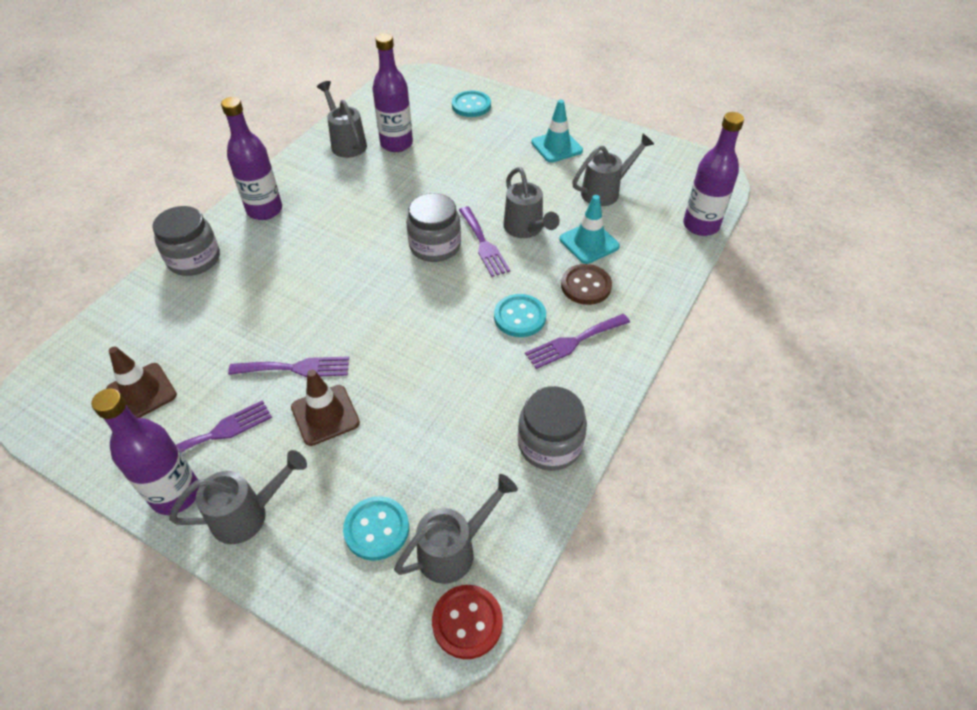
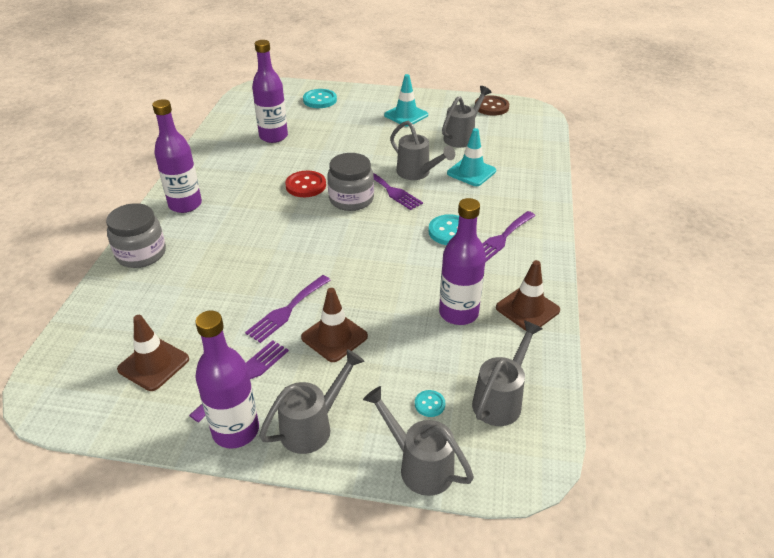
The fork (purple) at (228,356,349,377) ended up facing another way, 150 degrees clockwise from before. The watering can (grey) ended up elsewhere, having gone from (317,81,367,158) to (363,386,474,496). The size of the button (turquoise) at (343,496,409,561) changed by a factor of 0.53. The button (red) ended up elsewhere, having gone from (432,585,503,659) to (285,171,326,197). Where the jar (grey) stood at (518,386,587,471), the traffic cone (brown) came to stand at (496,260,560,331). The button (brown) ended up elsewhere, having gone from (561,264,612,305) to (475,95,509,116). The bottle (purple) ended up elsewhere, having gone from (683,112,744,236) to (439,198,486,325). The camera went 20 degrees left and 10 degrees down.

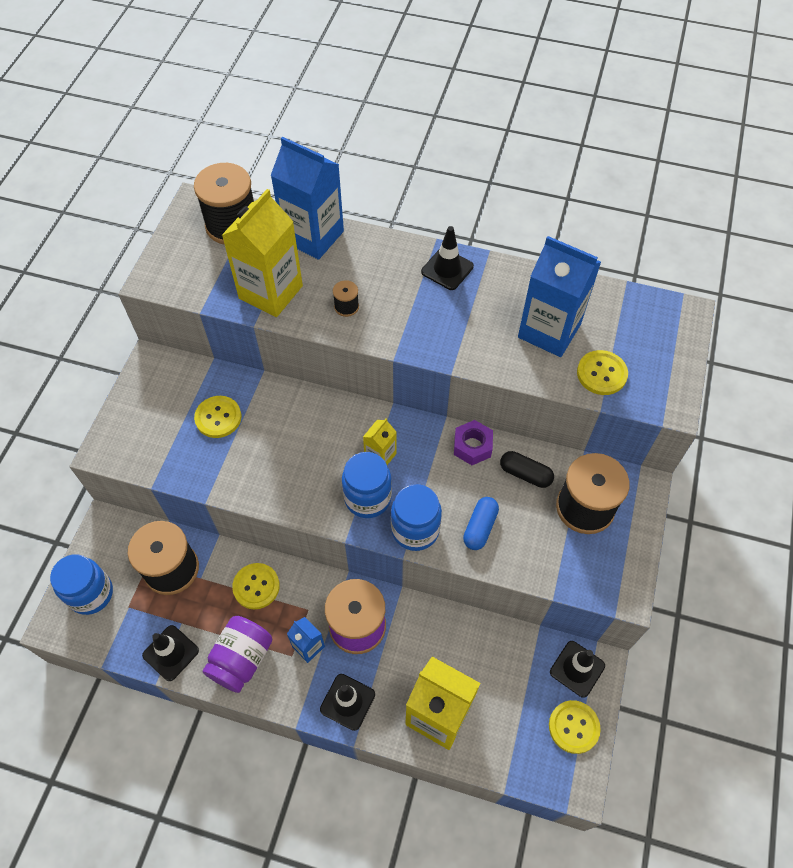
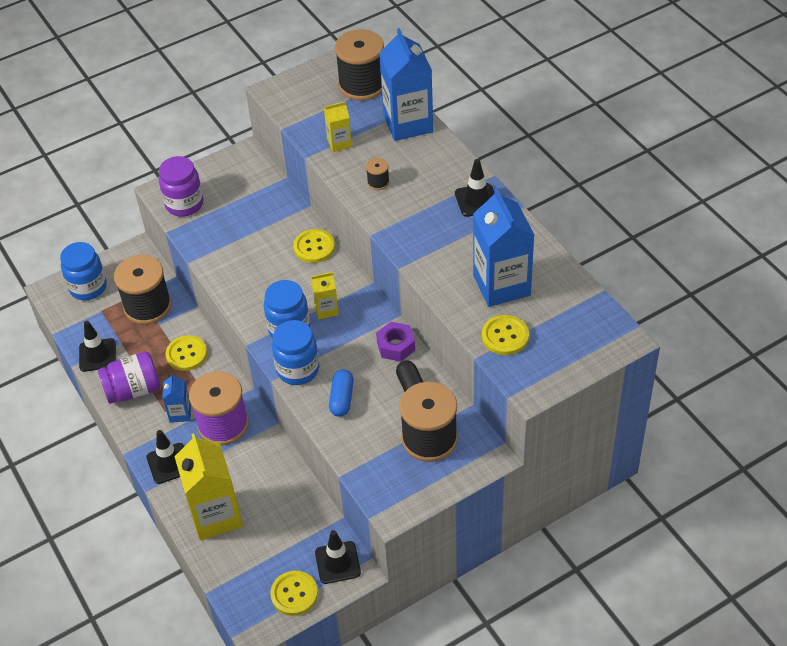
The button (yellow) ended up elsewhere, having gone from (194,396,241,438) to (293,229,335,263). The size of the carton (yellow) at (222,189,303,317) changed by a factor of 0.49. The capsule (blue) at (463,497,499,550) ended up facing another way, 60 degrees counterclockwise from before. The second view gained the jar (purple) at (159,156,204,217). The camera went 45 degrees right and 10 degrees down.

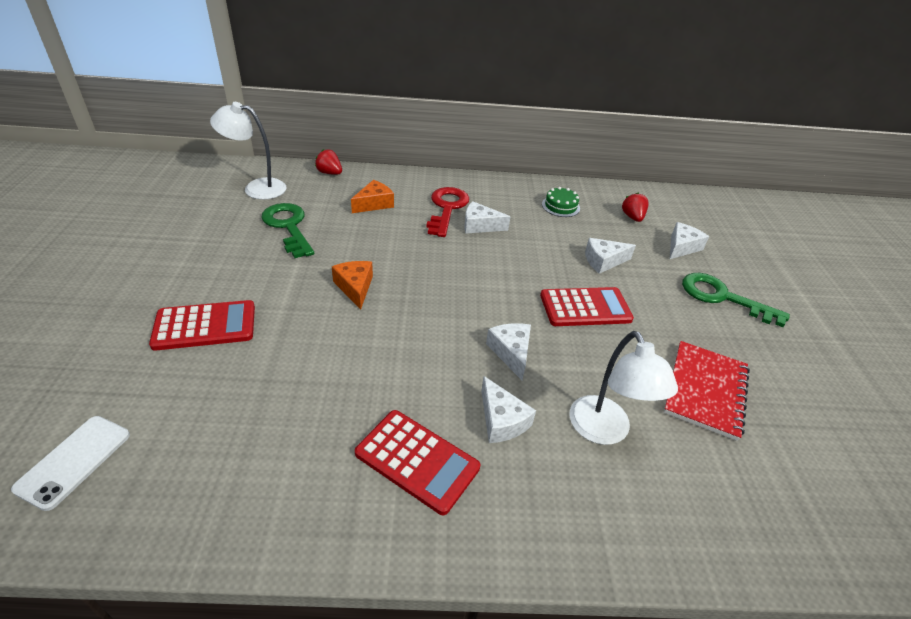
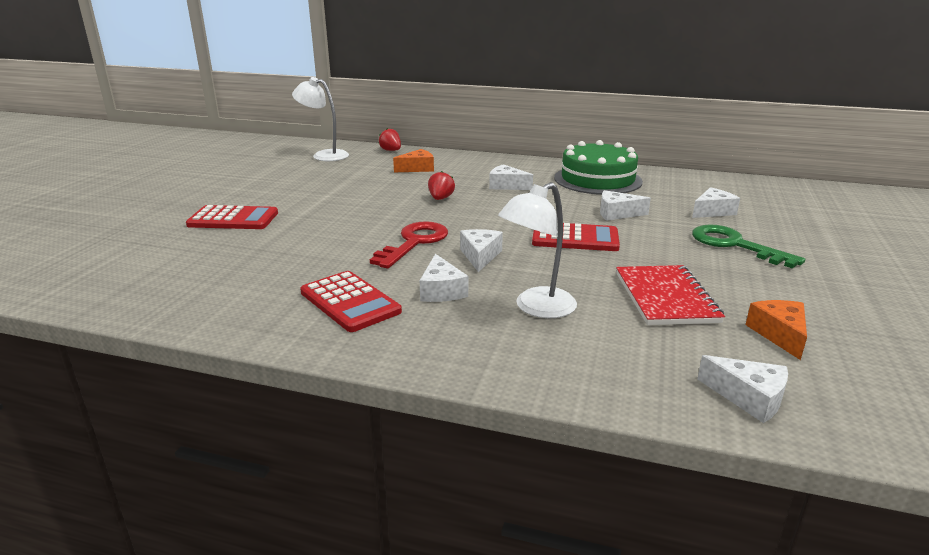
The second view lost the phone (white) at (11,416,130,511). The second view lost the key (green) at (262,203,314,258). The cheese (orange) ended up elsewhere, having gone from (332,261,373,310) to (746,300,807,360). The key (red) ended up elsewhere, having gone from (426,187,469,237) to (370,221,448,269). The size of the cake (green) at (542,187,580,217) changed by a factor of 2.24. The lamp (white) at (570,331,678,445) ended up facing another way, 45 degrees clockwise from before. The strawberry (red) ended up elsewhere, having gone from (622,193,649,222) to (428,171,455,200). The notebook (red) at (664,341,750,441) ended up facing another way, 45 degrees counterclockwise from before. The second view gained the cheese (white) at (697,355,788,423). The camera went 20 degrees right and 15 degrees down.

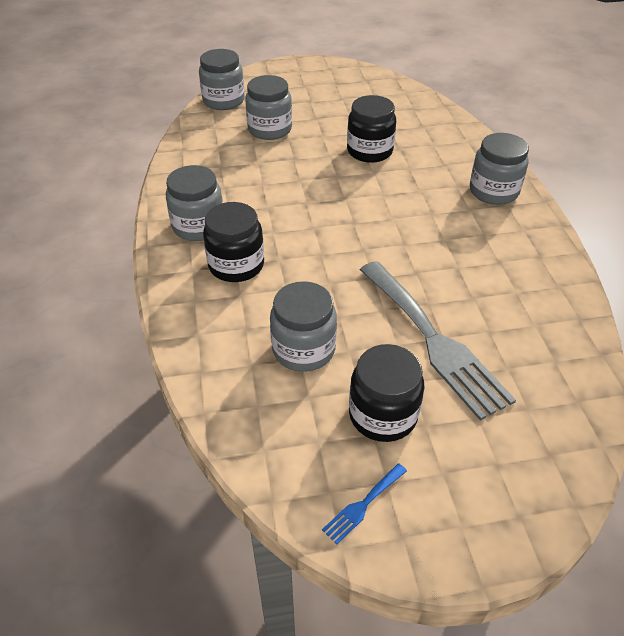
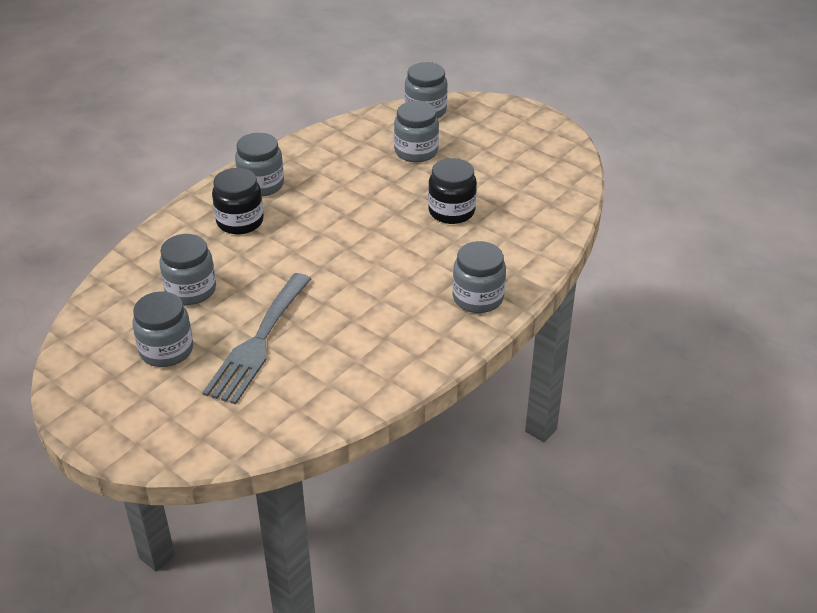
The second view lost the fork (blue) at (322,463,407,545). What was the jar (black) at (349,344,424,442) turned into the jar (grey) at (133,291,193,367). The camera went 50 degrees right and 5 degrees down.

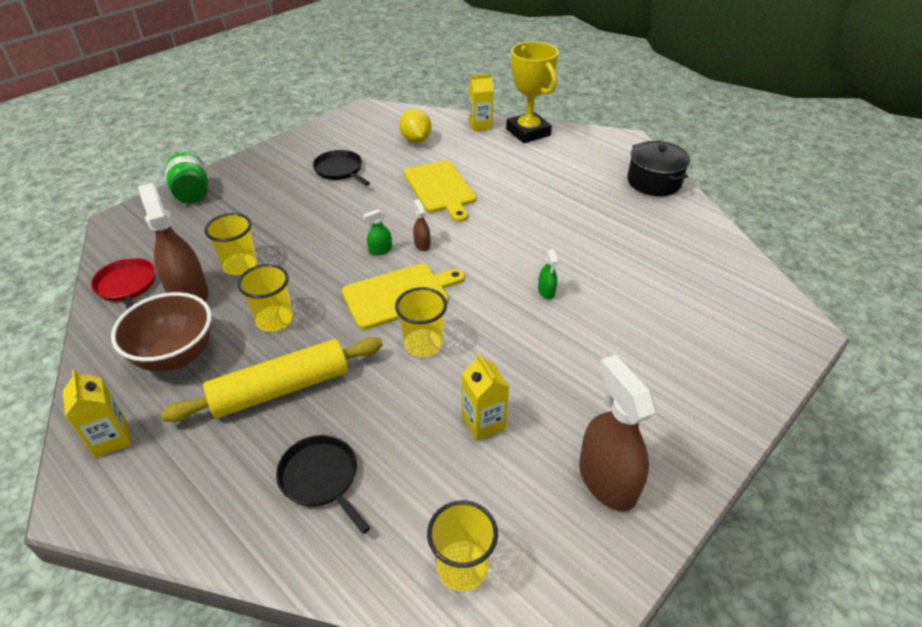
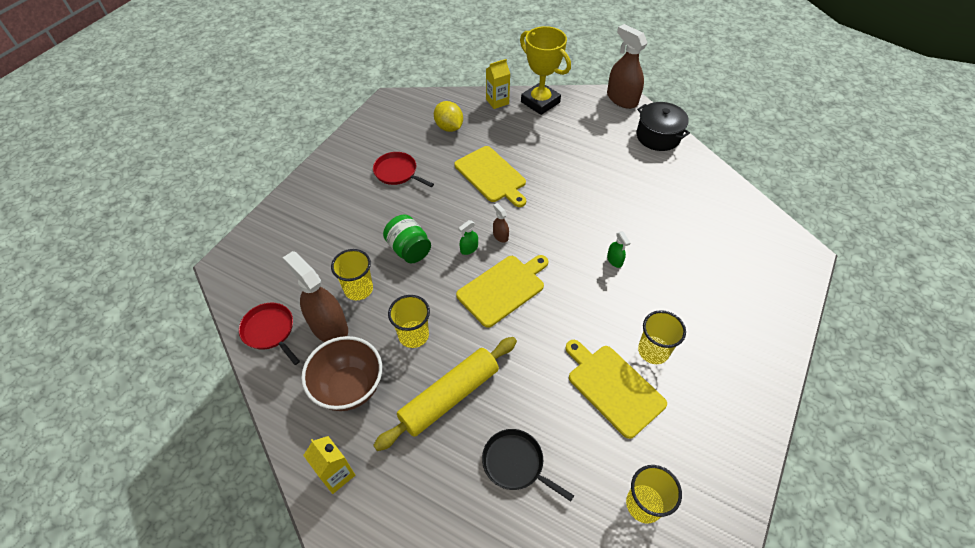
The jar (green) ended up elsewhere, having gone from (165,153,208,204) to (383,215,431,264). What was the pan (black) at (313,150,370,186) turned into the pan (red) at (373,152,434,187). The cup (yellow) ended up elsewhere, having gone from (395,287,447,357) to (638,310,686,364). Where the carton (yellow) stood at (462,353,509,441), the cutting board (yellow) came to stand at (565,340,667,439). The spray bottle (brown) ended up elsewhere, having gone from (579,355,656,511) to (607,24,648,109). The camera went 15 degrees left and 10 degrees up.

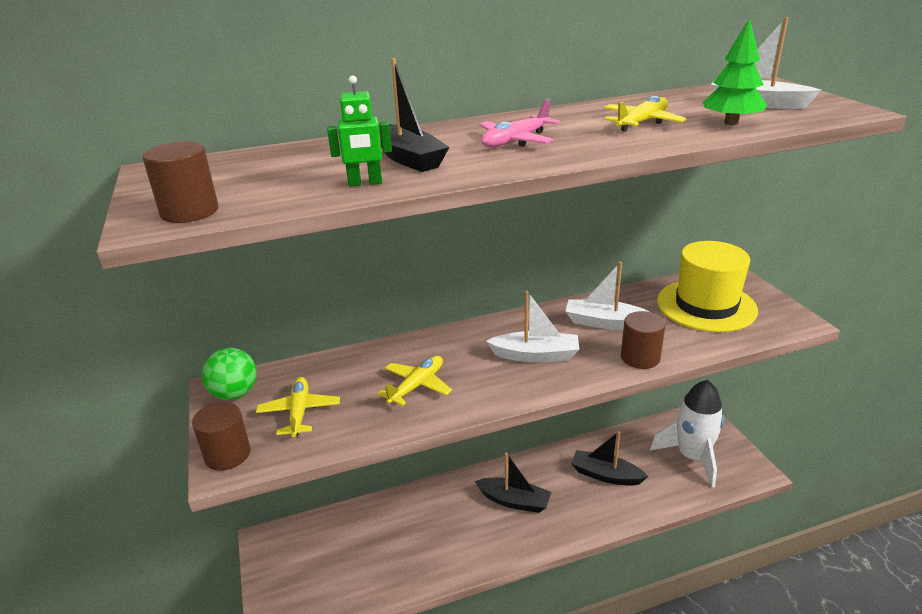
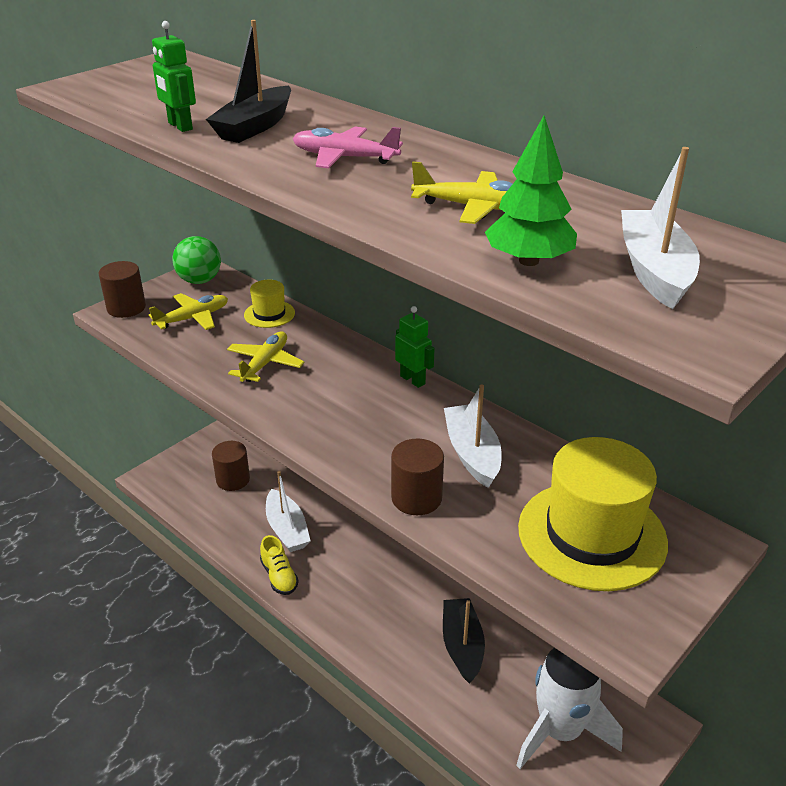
The cylinder (brown) ended up elsewhere, having gone from (142,141,218,223) to (212,441,250,491). The plane (yellow) at (378,356,452,406) ended up facing another way, 75 degrees counterclockwise from before. The second view lost the boat (black) at (475,453,551,513). The boat (white) ended up elsewhere, having gone from (486,291,580,362) to (266,471,311,552). The second view gained the hat (yellow) at (244,280,295,328). The second view gained the shoe (yellow) at (260,535,299,595). The second view gained the robot (green) at (395,306,435,388). The camera went 60 degrees right and 5 degrees up.

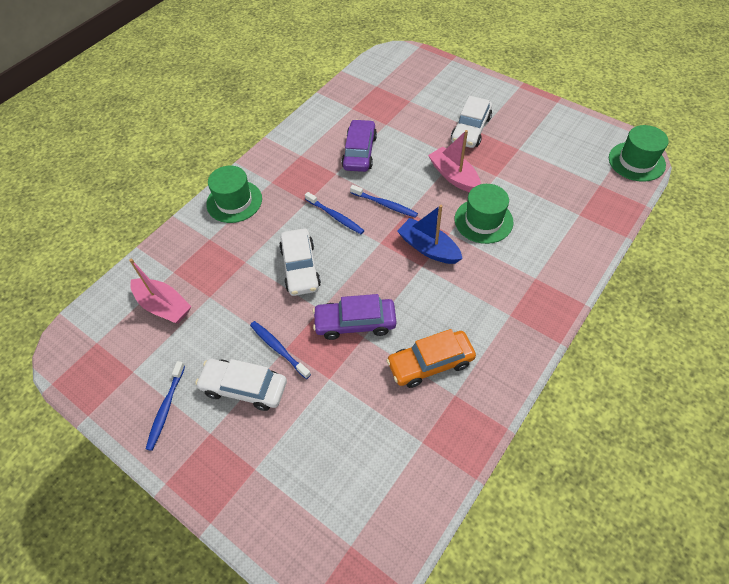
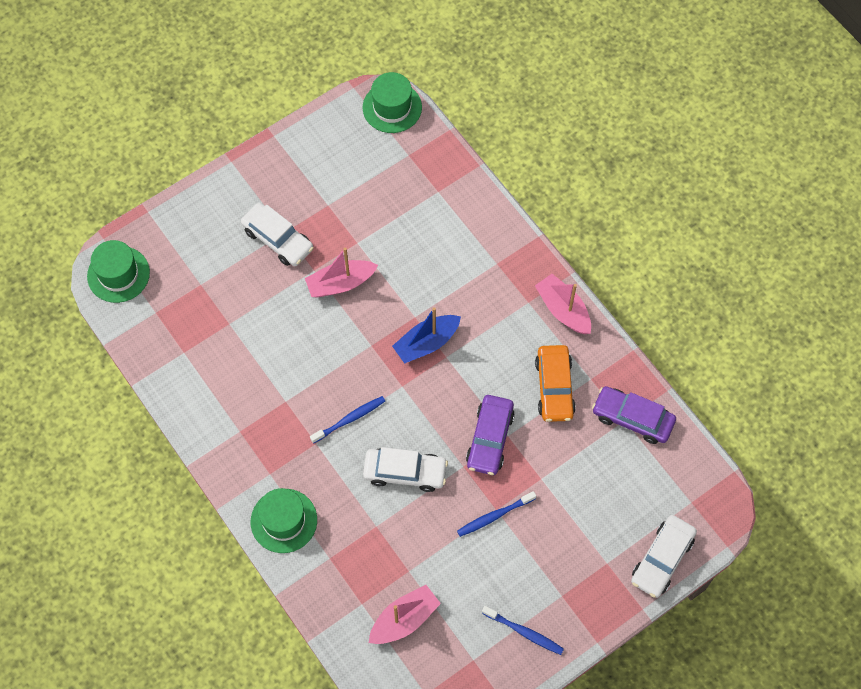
The car (white) ended up elsewhere, having gone from (195,359,287,411) to (631,515,697,598). The car (purple) ended up elsewhere, having gone from (342,119,377,172) to (592,386,676,444). The second view lost the toothbrush (blue) at (350,185,418,218). The hat (green) ended up elsewhere, having gone from (455,184,513,244) to (87,240,150,303). The second view gained the boat (pink) at (535,274,591,334). The camera went 75 degrees left and 10 degrees up.

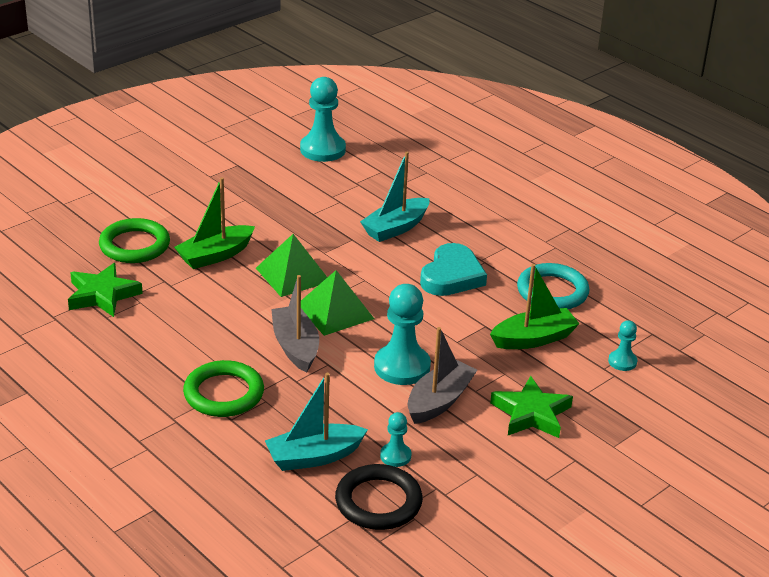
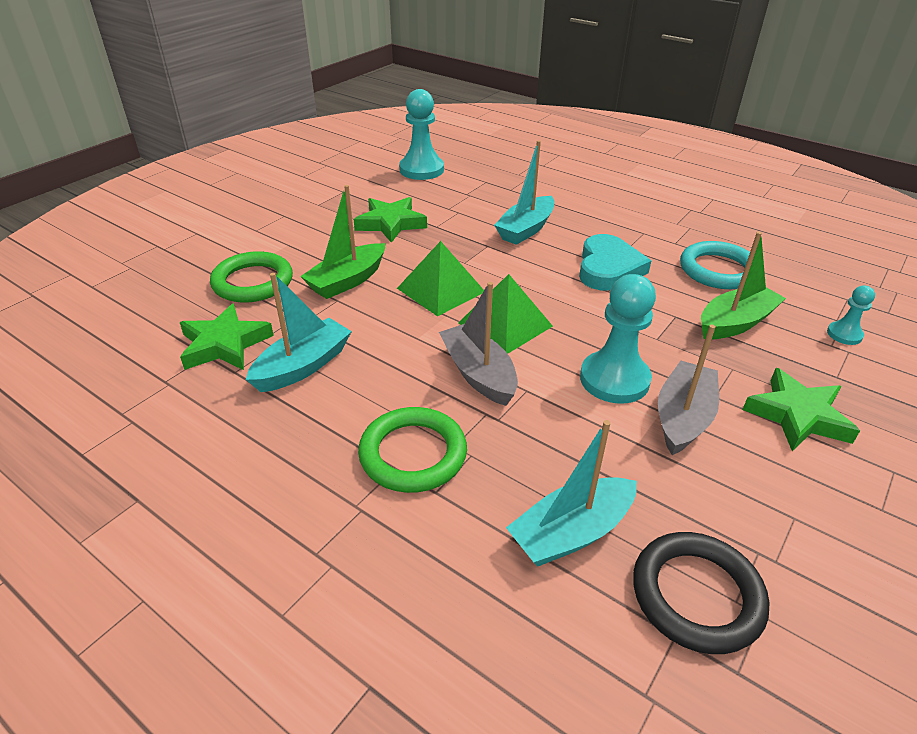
The second view lost the pawn (turquoise) at (380,412,411,467). The second view gained the boat (turquoise) at (246,273,352,392). The second view gained the star (green) at (354,197,427,243). The camera went 10 degrees left and 5 degrees up.

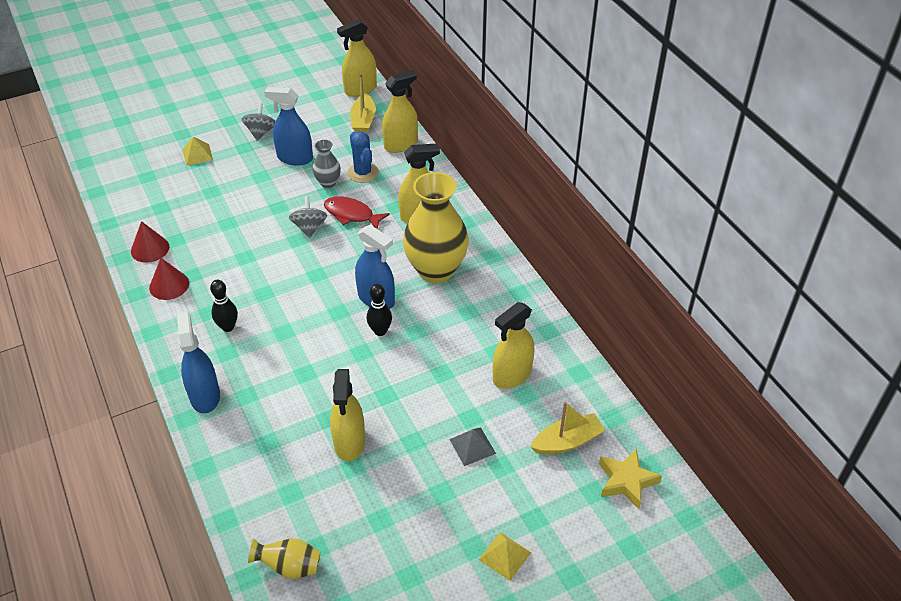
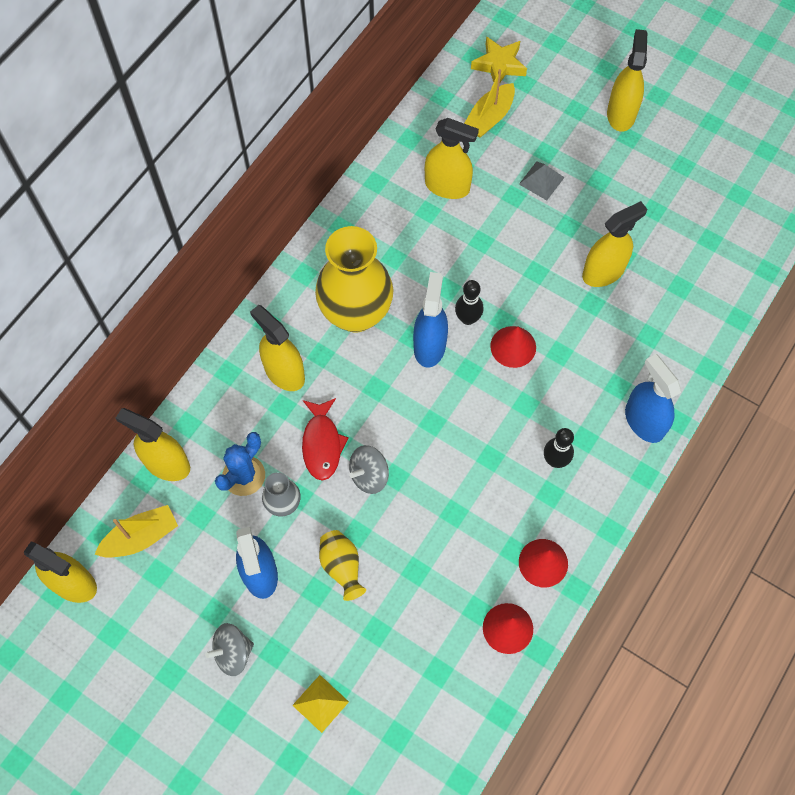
The spray bottle (blue) at (177,311,220,413) ended up facing another way, 105 degrees clockwise from before. The vase (yellow) ended up elsewhere, having gone from (248,539,320,579) to (319,530,366,601). Where the pyramid (yellow) stood at (479,532,531,581), the spray bottle (yellow) came to stand at (607,29,647,132). The boat (yellow) at (530,402,605,455) ended up facing another way, 90 degrees counterclockwise from before. The second view gained the cone (red) at (490,326,536,368). The camera went 120 degrees left and 20 degrees up.

